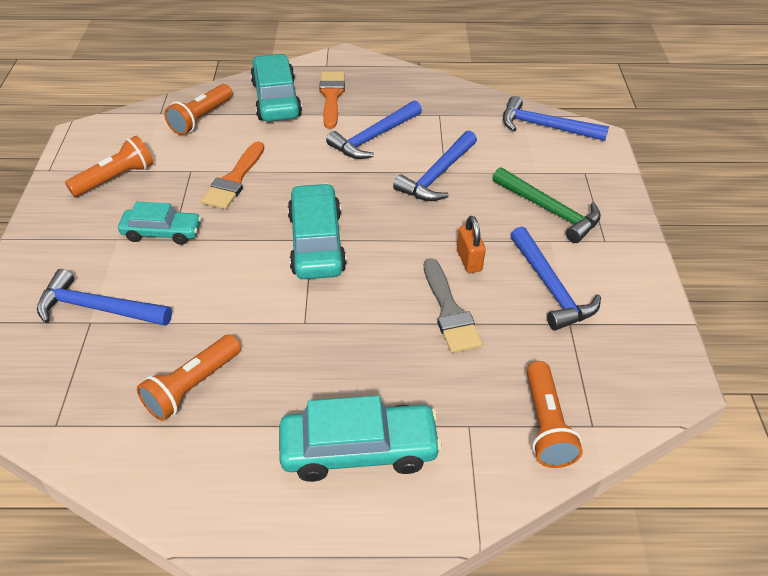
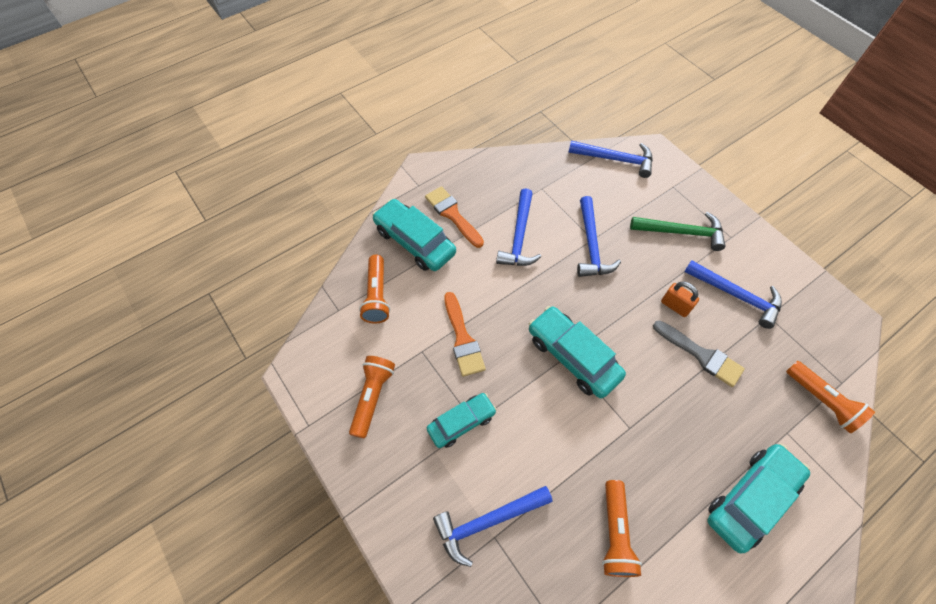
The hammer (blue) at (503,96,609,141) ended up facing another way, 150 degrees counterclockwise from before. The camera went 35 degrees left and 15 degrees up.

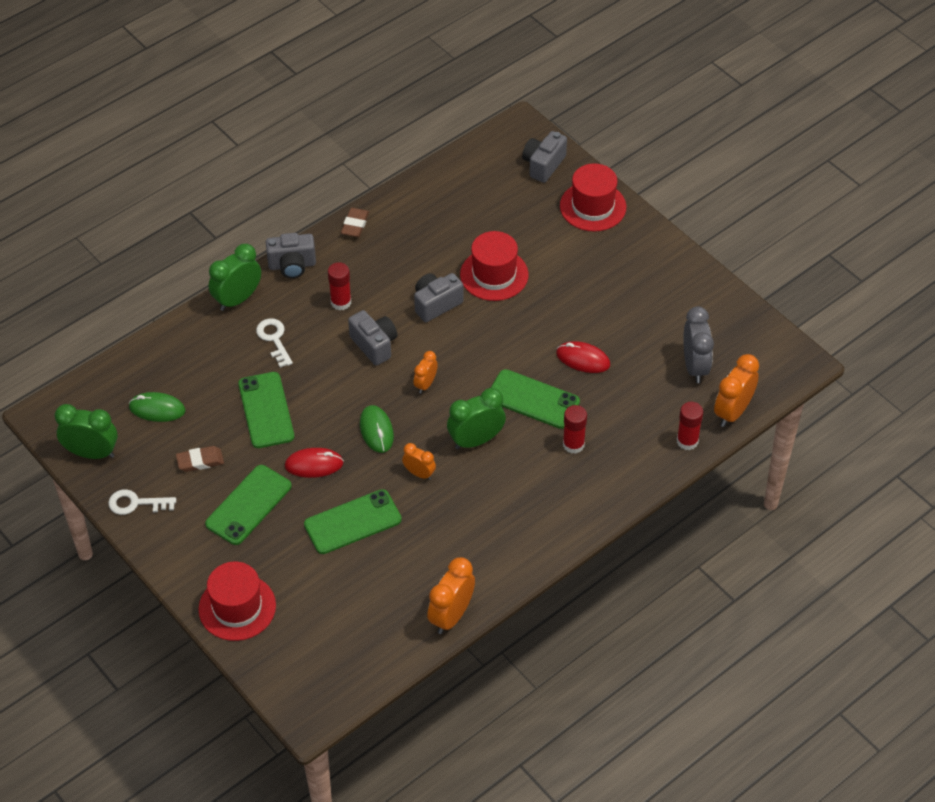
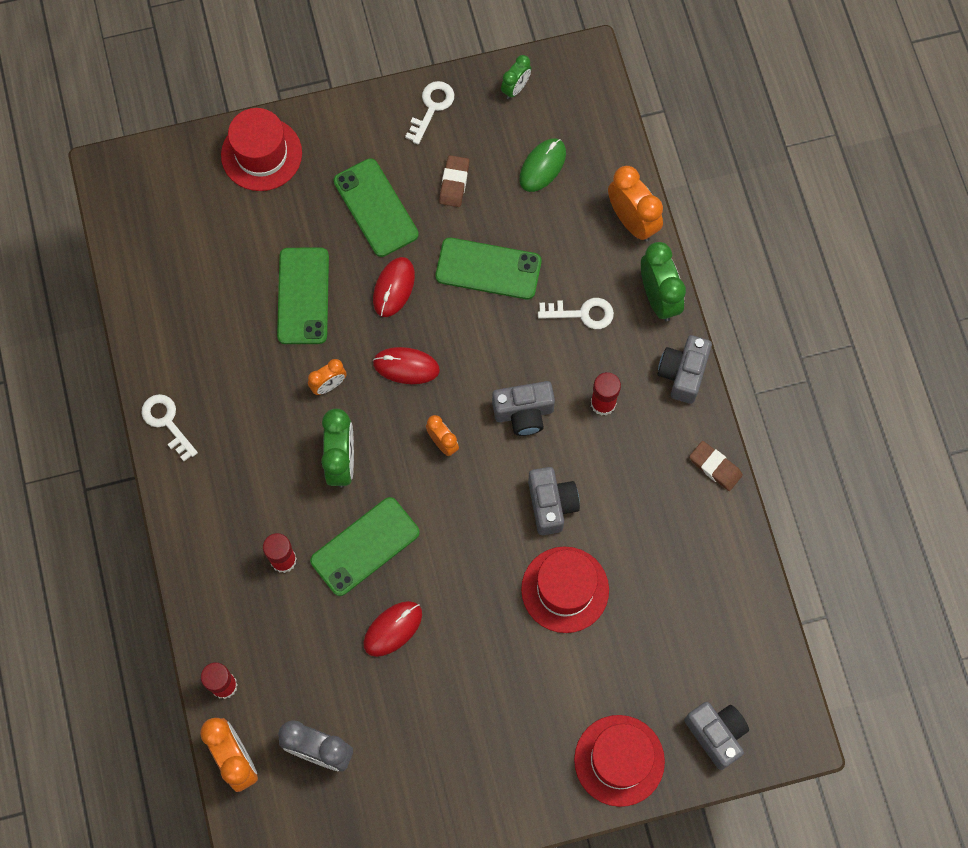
The size of the clock (green) at (55,404,118,459) changed by a factor of 0.58. What was the mouse (green) at (360,405,394,453) turned into the mouse (red) at (373,347,440,384). The clock (orange) ended up elsewhere, having gone from (427,557,475,634) to (608,166,663,242). The second view gained the key (white) at (141,394,198,461). The camera went 115 degrees right and 20 degrees up.

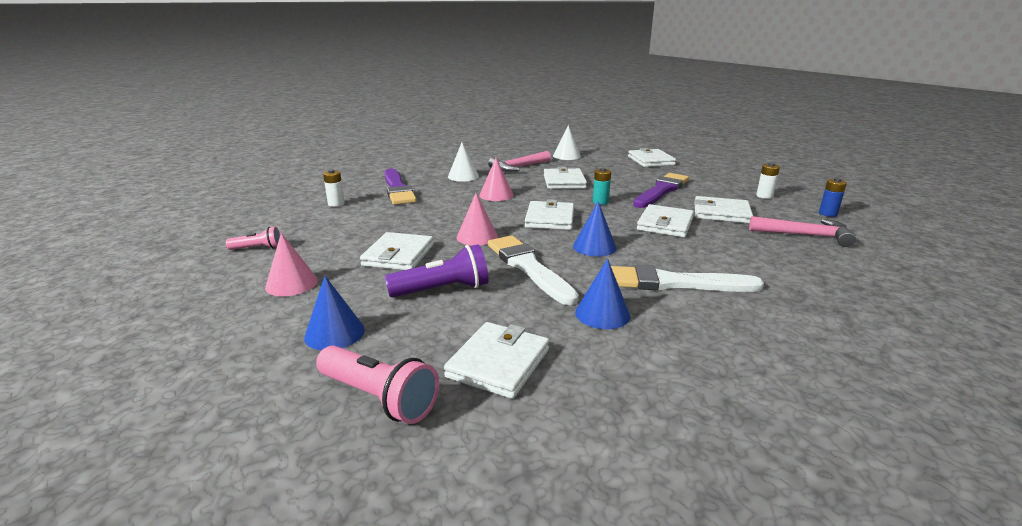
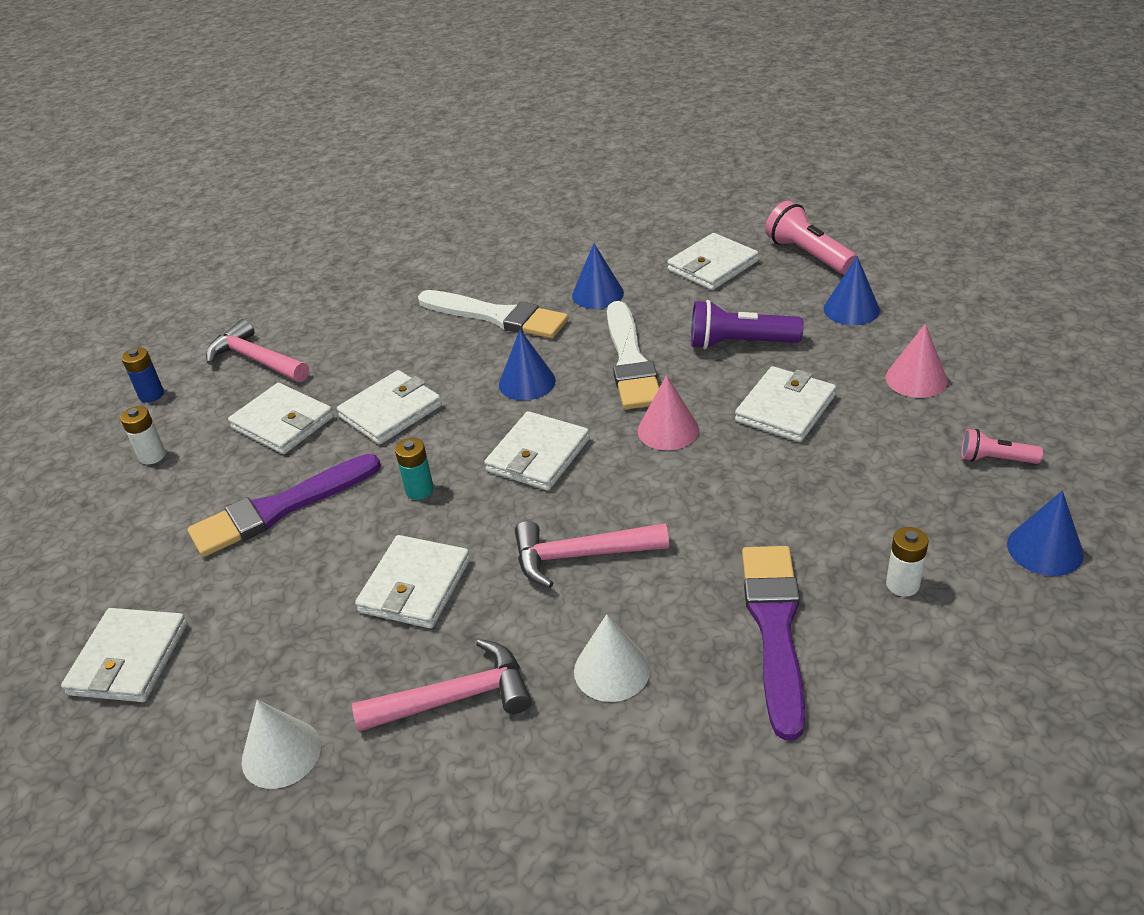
Where the cone (pink) stood at (479,158,514,201), the hammer (pink) came to stand at (515,521,669,588). The second view gained the cone (blue) at (1007,491,1084,576). The camera went 155 degrees left and 15 degrees up.

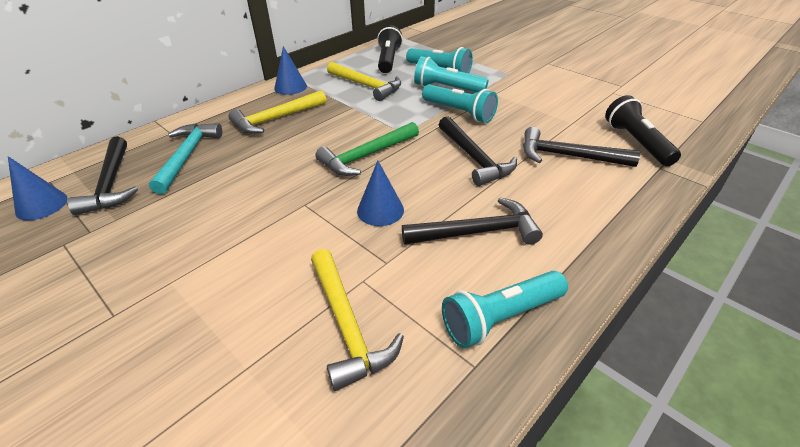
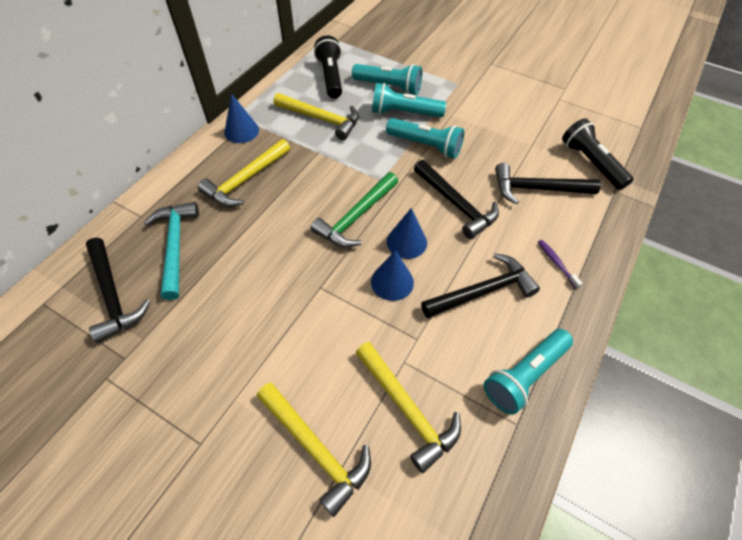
The cone (blue) ended up elsewhere, having gone from (8,156,68,221) to (387,208,427,259). The second view gained the hammer (yellow) at (257,383,371,517). The second view gained the toothbrush (purple) at (538,240,583,289). The camera went 15 degrees left and 15 degrees up.

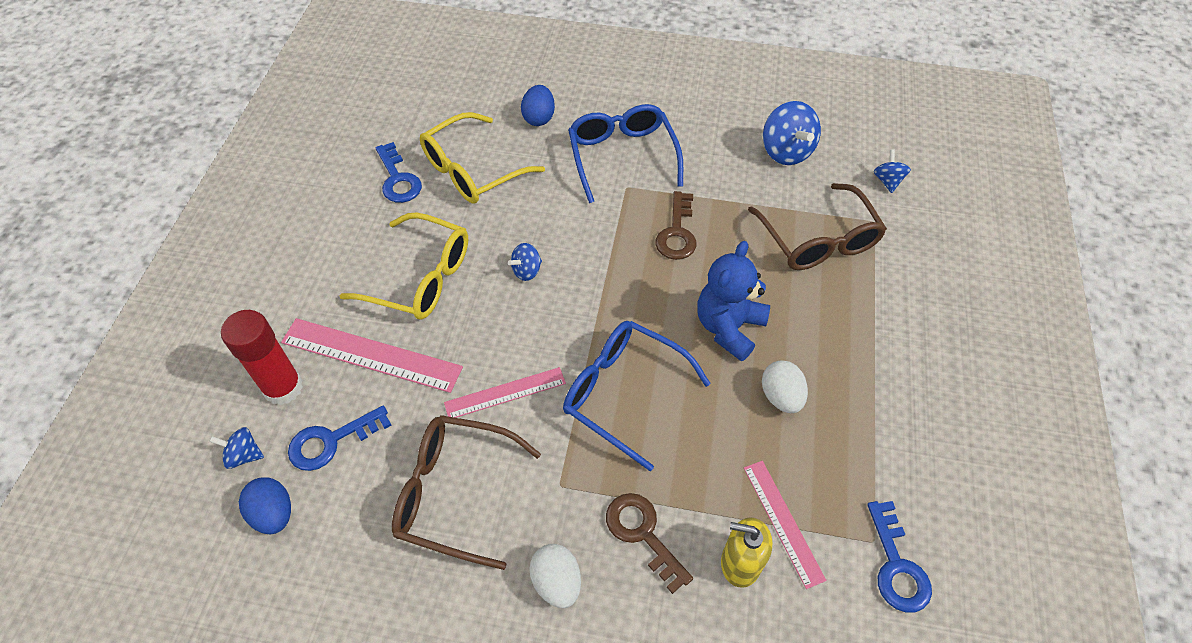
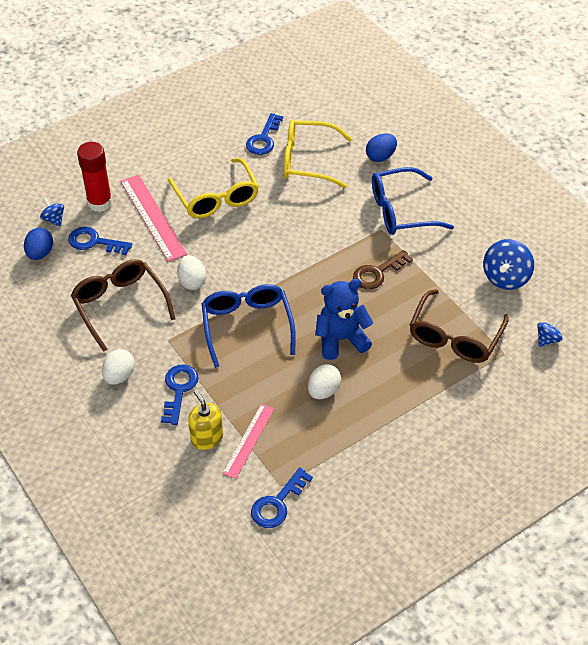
Where the ruler (pink) stood at (444,367,566,418), the egg (white) came to stand at (177,255,206,290). The second view lost the spinning top (blue) at (508,243,542,281). The glasses (blue) at (568,104,683,203) ended up facing another way, 135 degrees counterclockwise from before. What was the key (brown) at (606,493,693,594) turned into the key (blue) at (161,364,199,425). The camera went 45 degrees right and 5 degrees down.

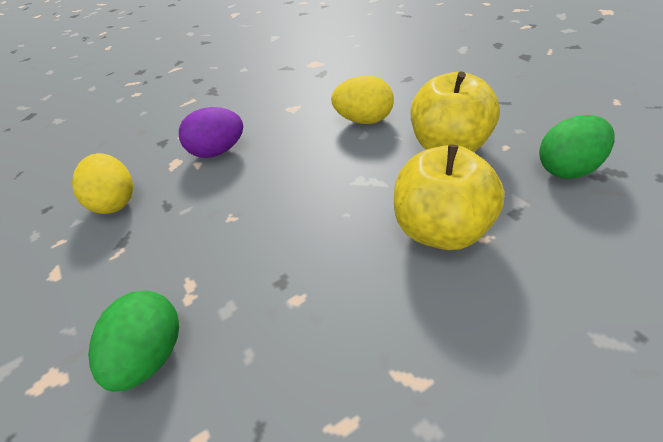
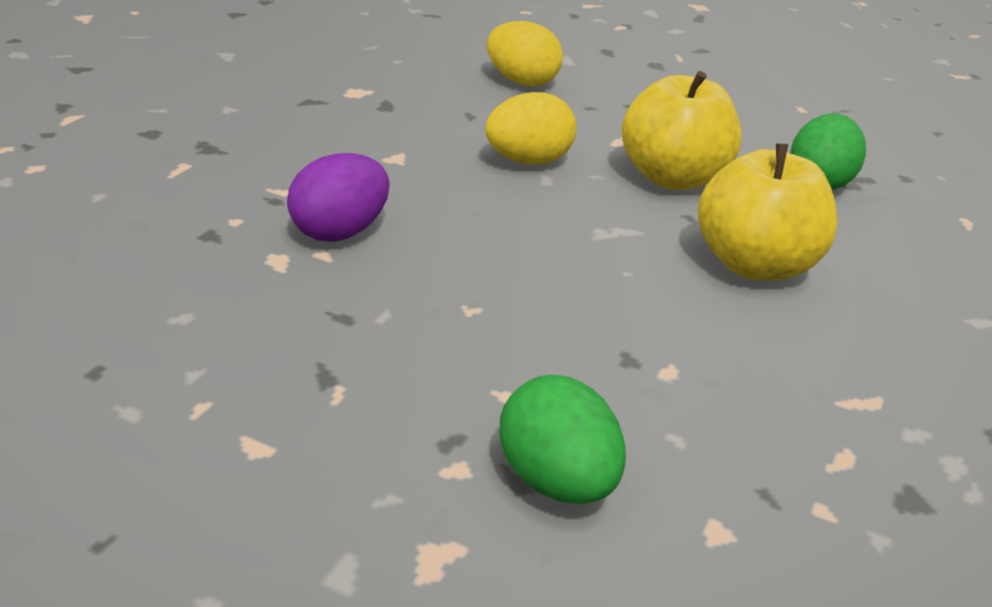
The egg (yellow) ended up elsewhere, having gone from (72,153,133,214) to (487,21,563,87). The camera went 40 degrees left and 10 degrees down.

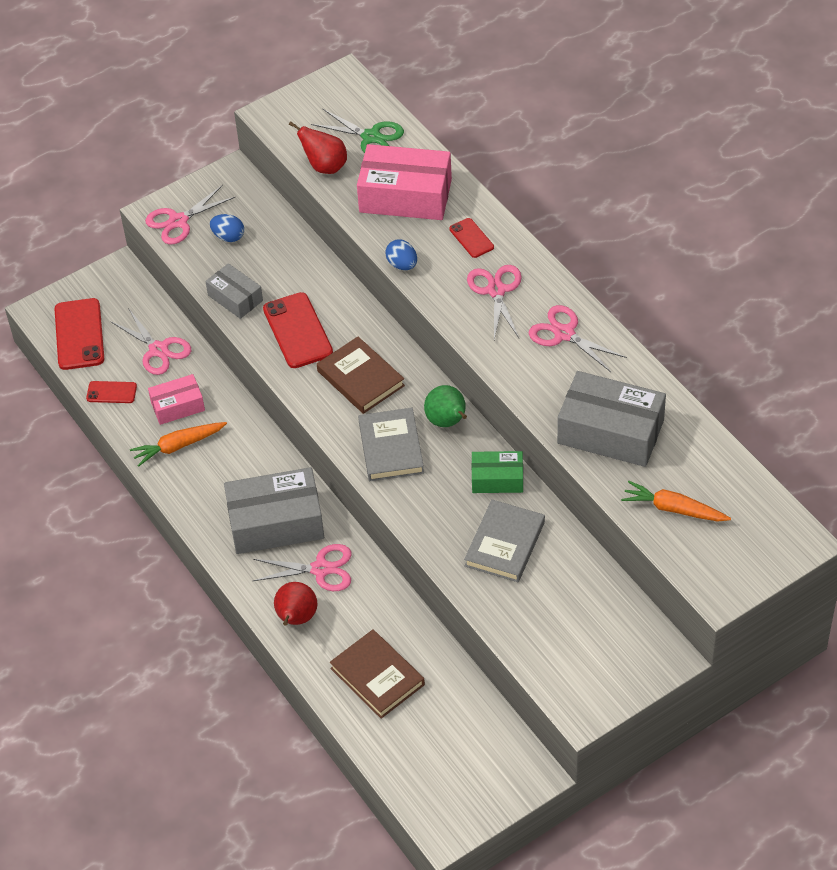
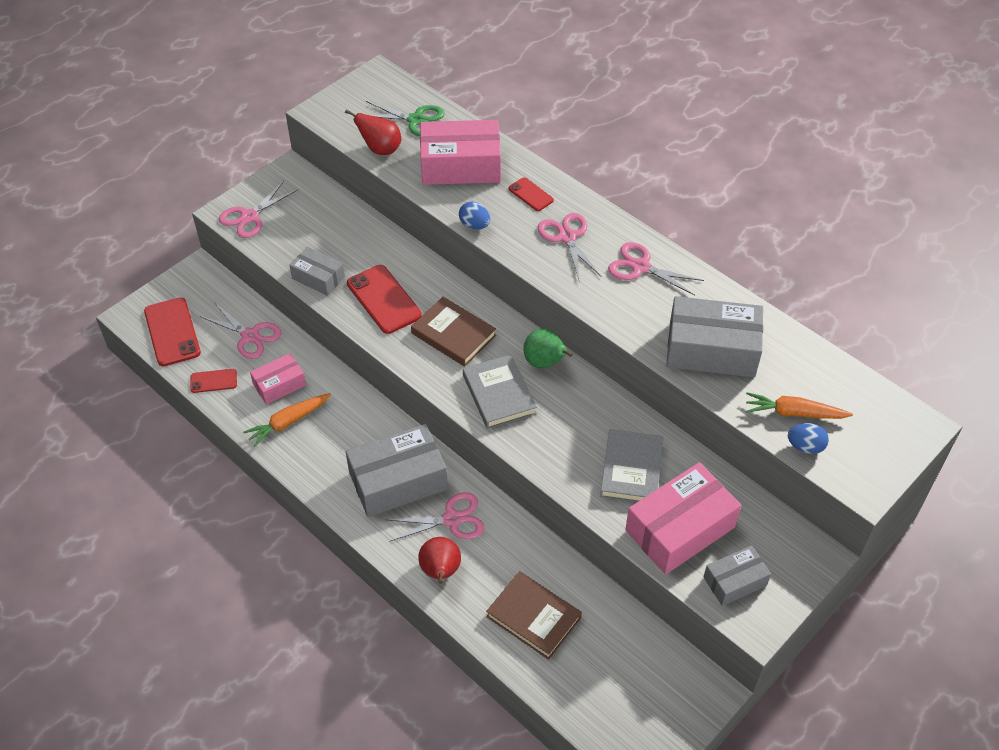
The egg (blue) ended up elsewhere, having gone from (210,214,244,242) to (788,423,829,454). The second view lost the box (green) at (472,451,523,493). The second view gained the box (pink) at (625,462,741,574). The second view gained the box (grey) at (704,545,771,606). The camera went 15 degrees left and 0 degrees up.

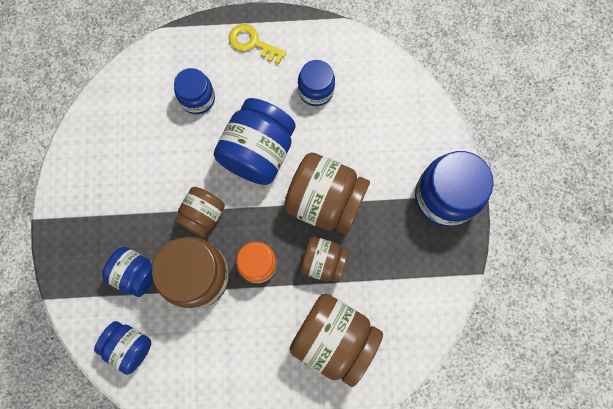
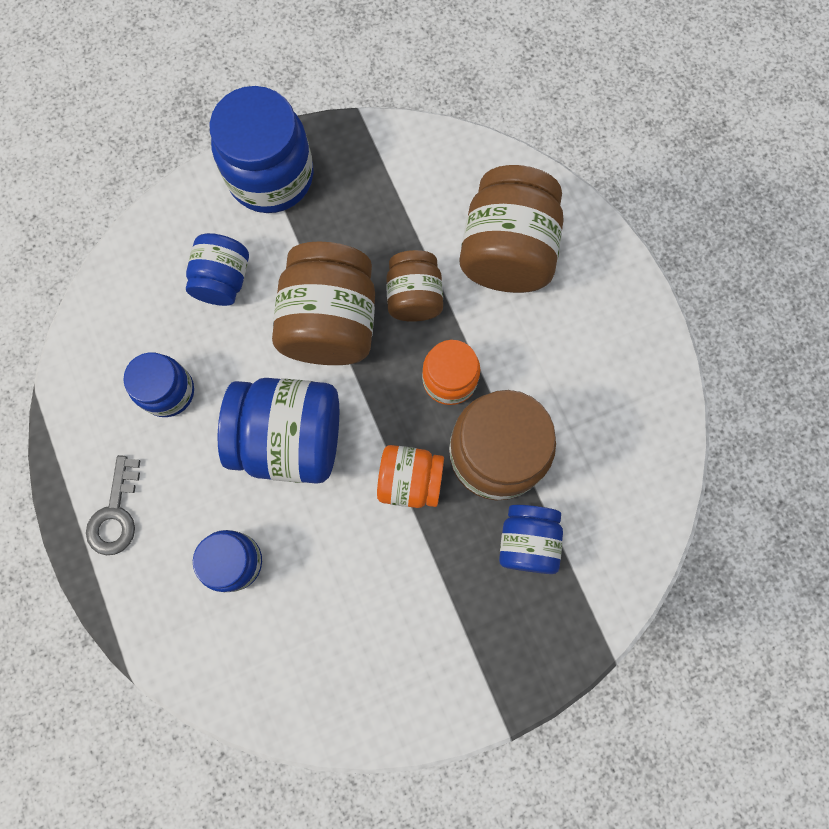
The jar (blue) ended up elsewhere, having gone from (94,321,151,375) to (186,233,249,306). What was the jar (brown) at (175,187,225,237) turned into the jar (orange) at (377,445,444,508). What was the key (yellow) at (229,24,286,64) turned into the key (grey) at (86,455,141,556). The camera went 110 degrees left and 0 degrees up.

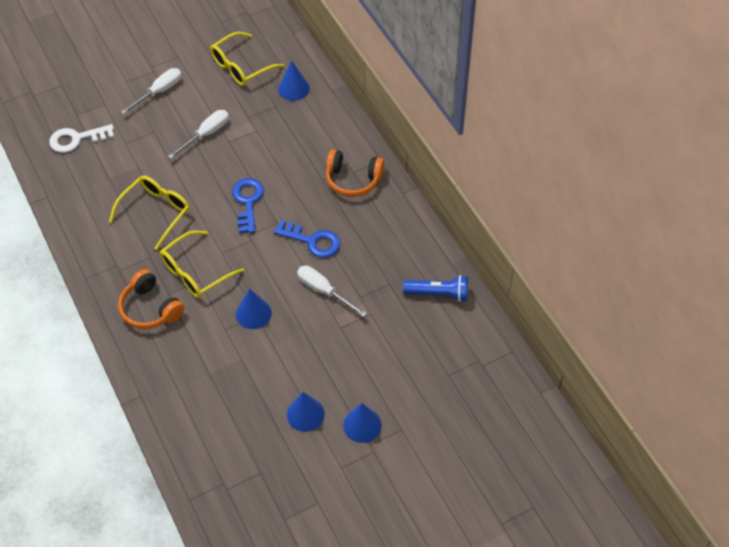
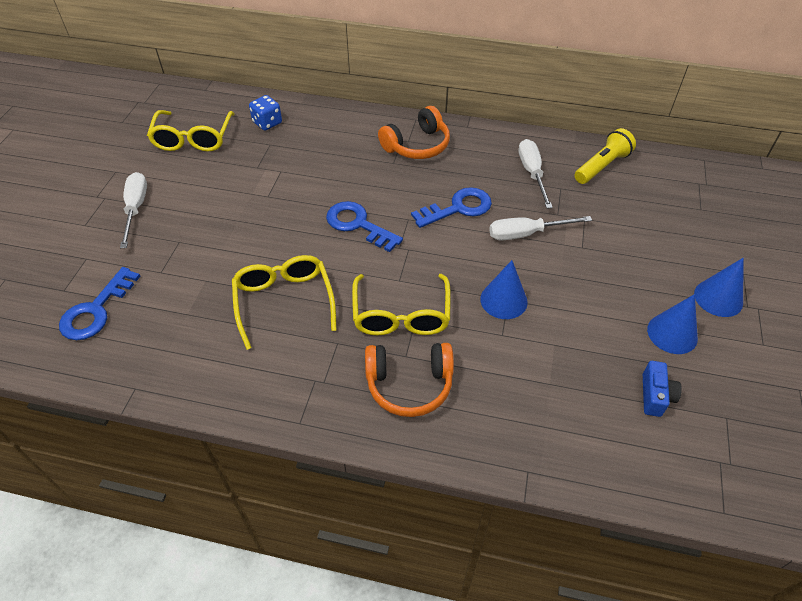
What was the key (white) at (49,124,114,153) turned into the key (blue) at (59,267,140,340). The screwdriver (white) ended up elsewhere, having gone from (168,110,229,159) to (518,139,553,209). Where the cone (blue) stood at (278,60,310,101), the dice (blue) came to stand at (249,95,282,131). What was the flashlight (blue) at (403,275,468,302) turned into the flashlight (yellow) at (575,128,636,184). The second view gained the camera (blue) at (643,361,682,417). The camera went 50 degrees left and 5 degrees down.

